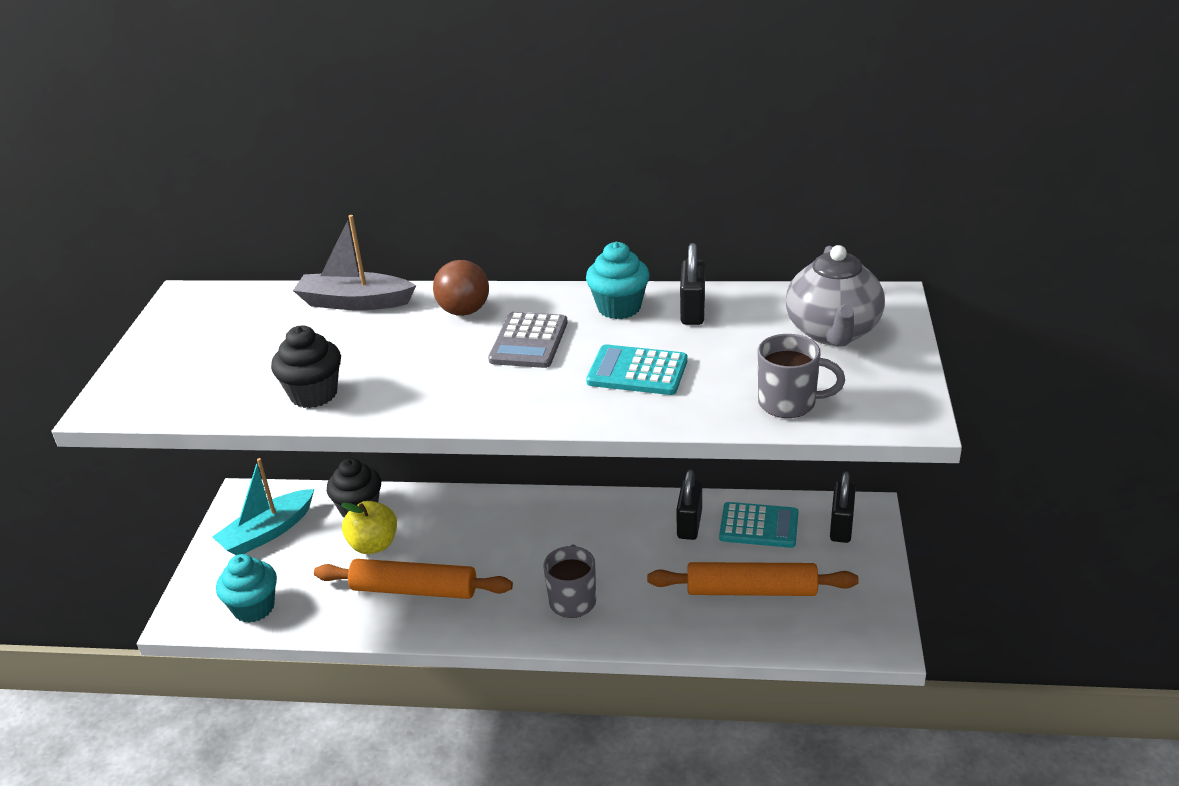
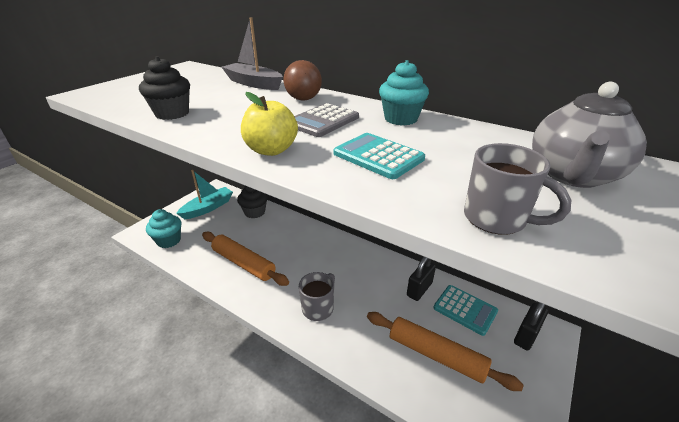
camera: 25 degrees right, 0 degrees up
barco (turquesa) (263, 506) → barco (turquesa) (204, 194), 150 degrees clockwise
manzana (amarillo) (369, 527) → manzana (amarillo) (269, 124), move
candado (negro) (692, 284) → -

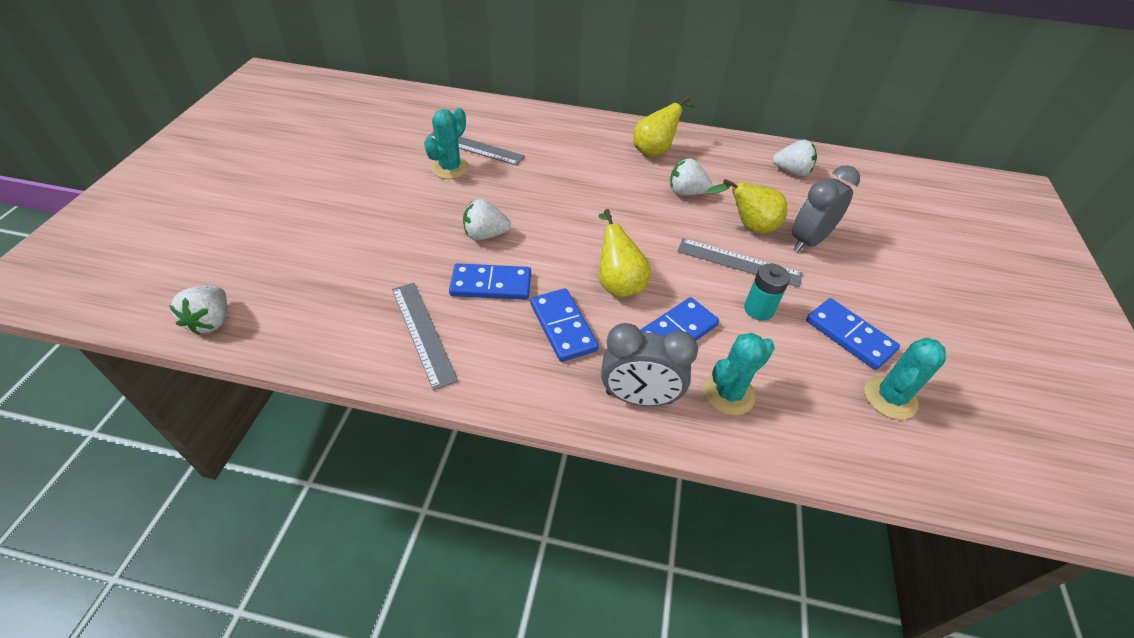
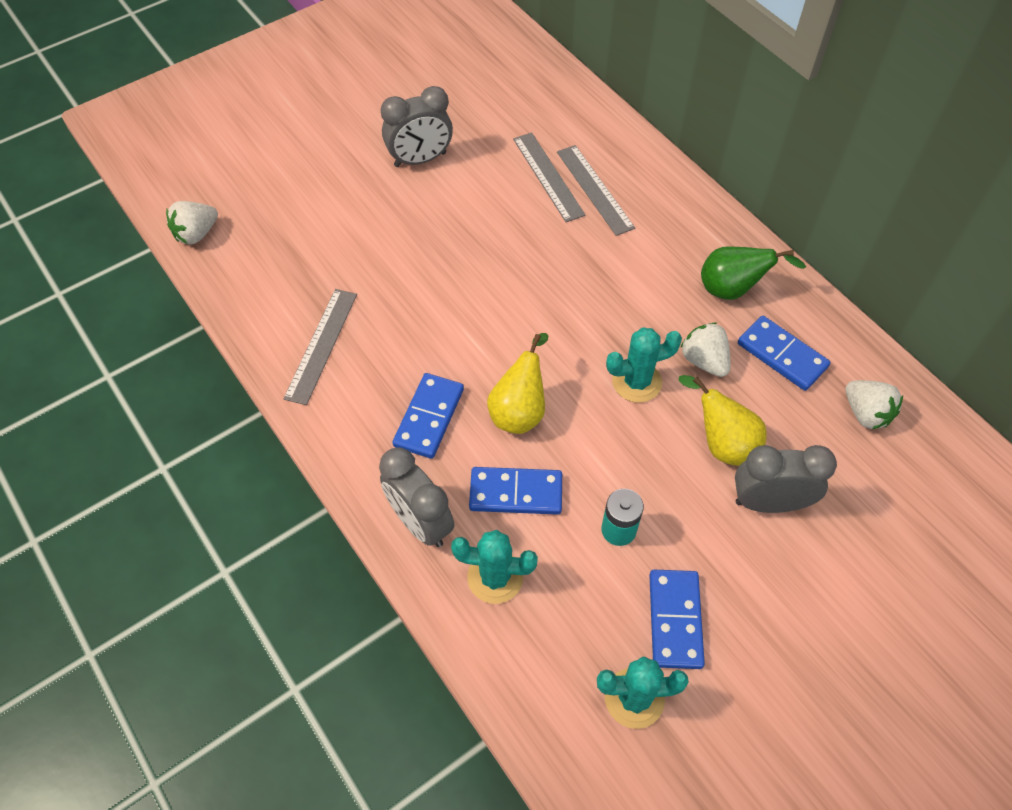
camera: 45 degrees right, 10 degrees up
- → despertador (gris) (417, 126)
regla (gris) (740, 263) → regla (gris) (596, 190), move
cactus (turquesa) (446, 143) → cactus (turquesa) (644, 365), move
pera (amarillo) (665, 126) → pera (verde) (753, 273)
ficha de dominó (azul) (490, 281) → ficha de dominó (azul) (784, 353), move
fresa (blanco) (487, 219) → -

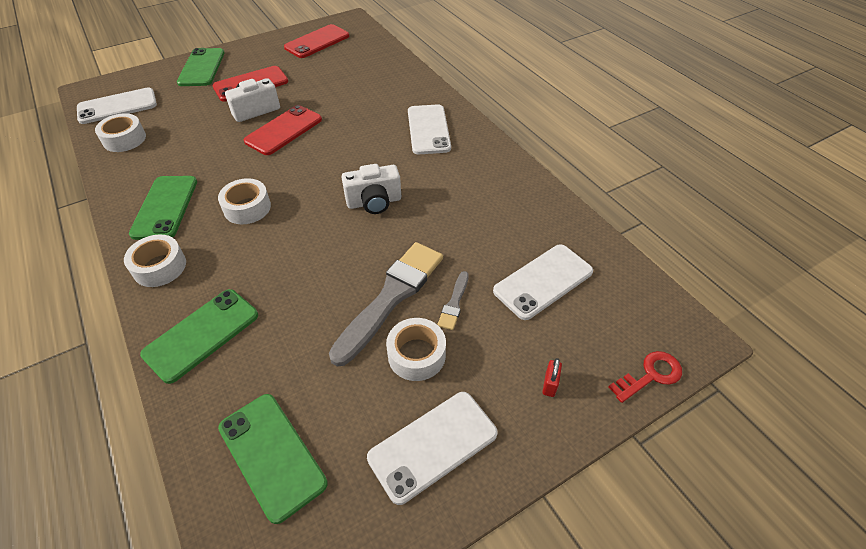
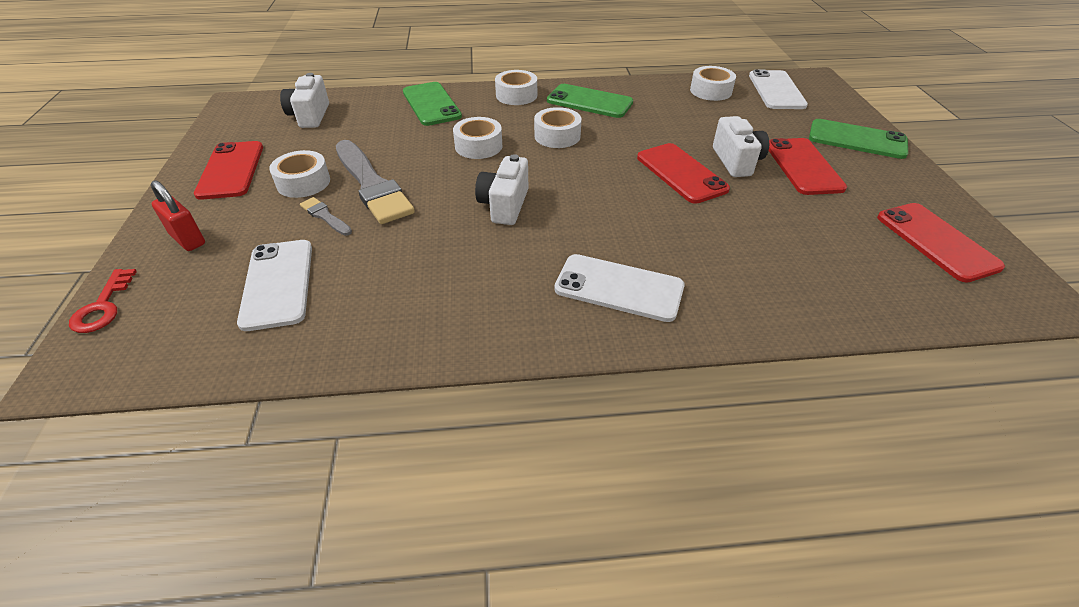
camera: 115 degrees right, 5 degrees down
candado (rojo) (552, 377) → candado (rojo) (178, 215), x1.66
móvil (blanco) (432, 448) → móvil (rojo) (228, 170)
móvil (verde) (273, 459) → cámara (blanco) (304, 100)
- → cinta adhesiva (blanco) (477, 138)

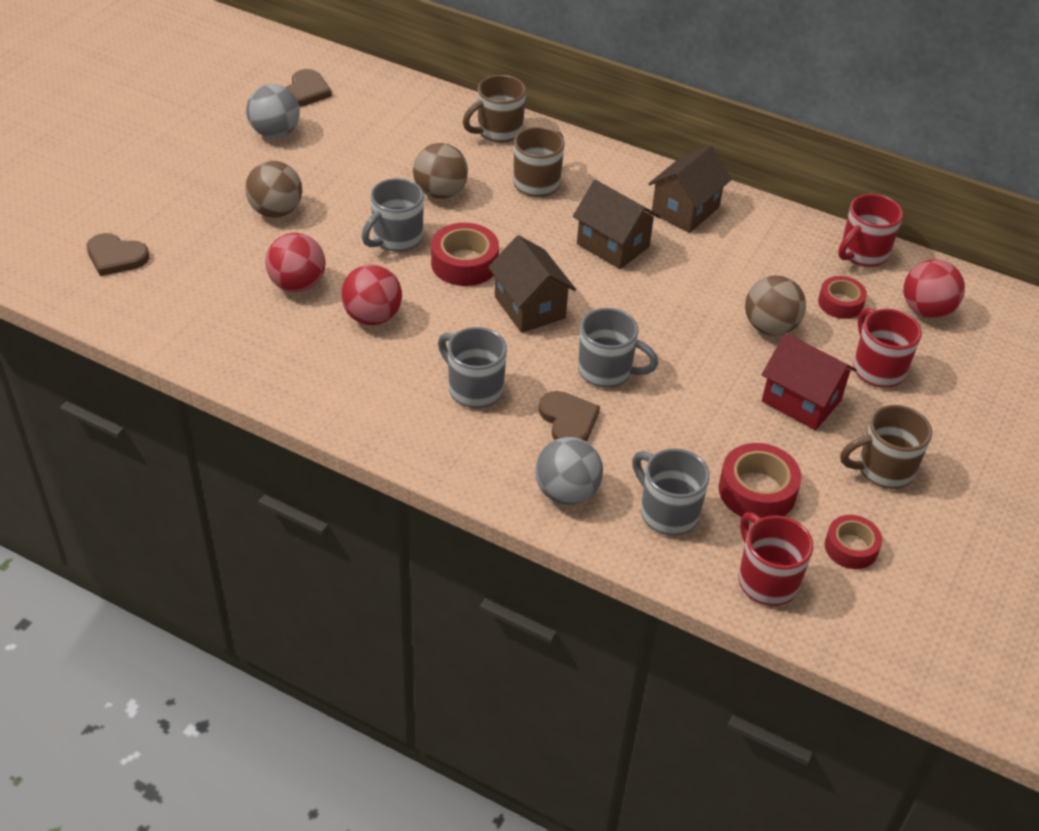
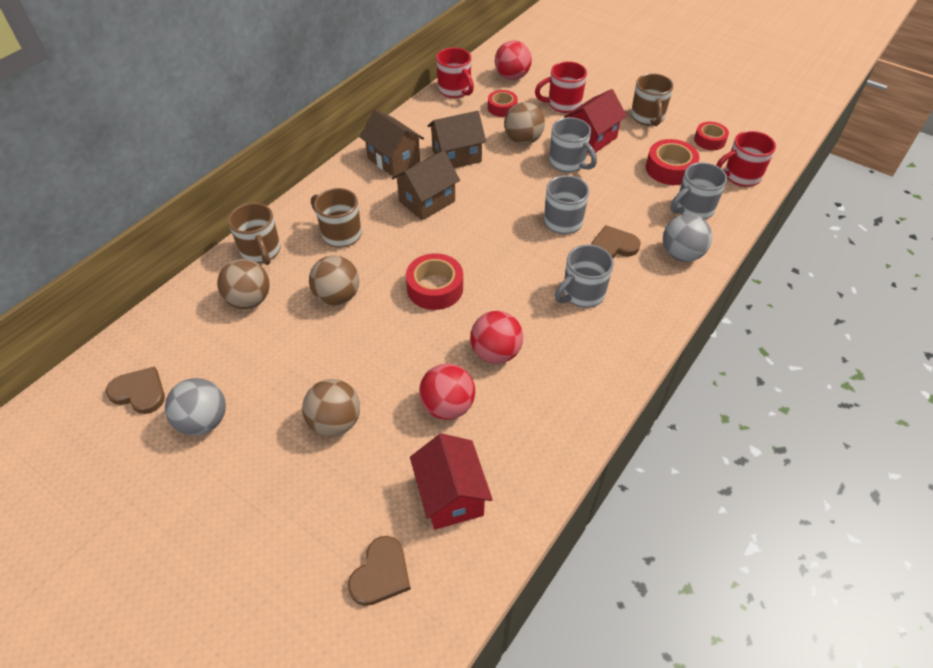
camera: 80 degrees left, 5 degrees up
- → pelota (marrón) (243, 284)
- → casa (rojo) (451, 481)
casa (marrón) (532, 284) → casa (marrón) (457, 139), move
taza (gris) (393, 215) → taza (gris) (573, 145), move

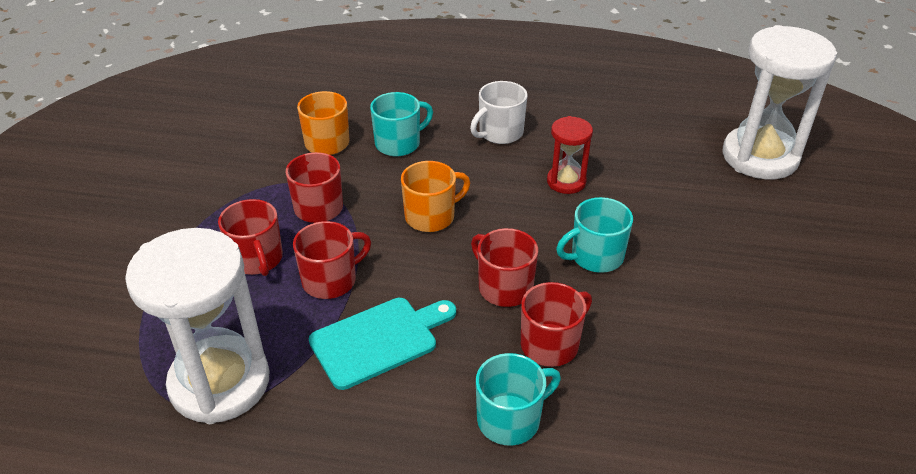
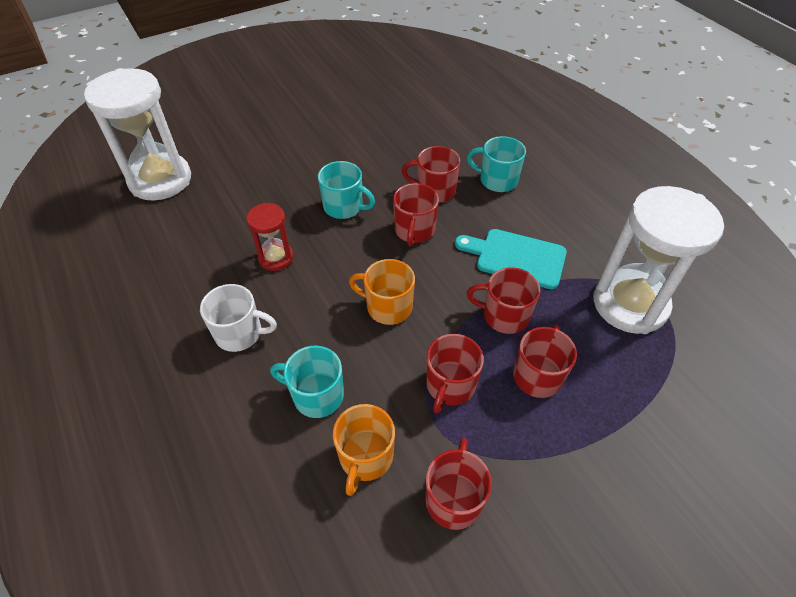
camera: 130 degrees left, 10 degrees up
- → taza (rojo) (459, 484)

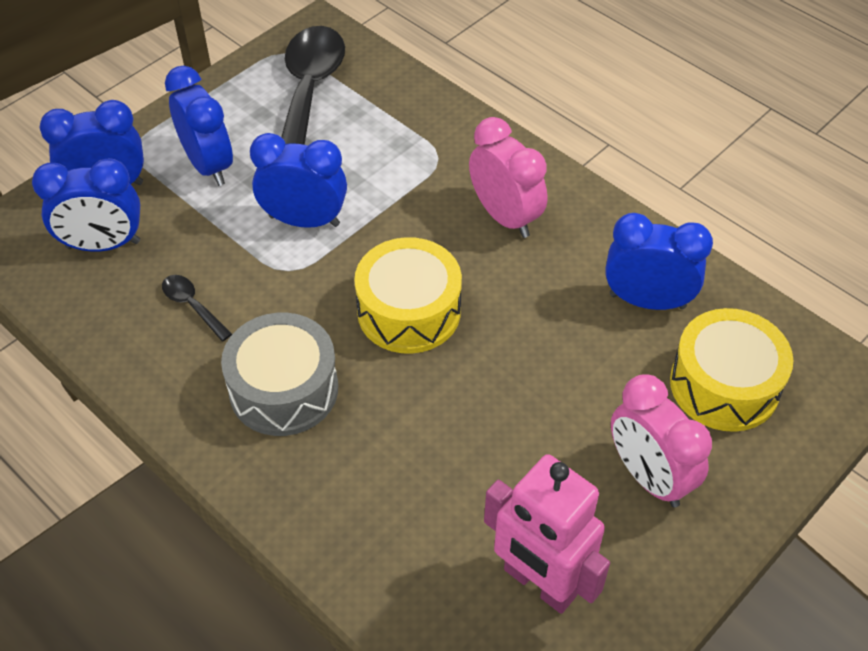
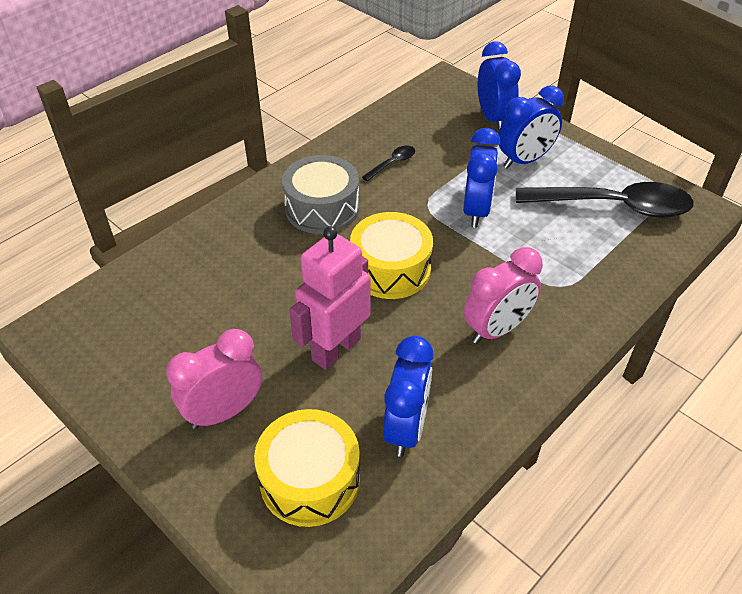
camera: 90 degrees right, 5 degrees down
robot (rosa) (547, 534) → robot (rosa) (329, 298), move
despertador (azul) (86, 205) → -

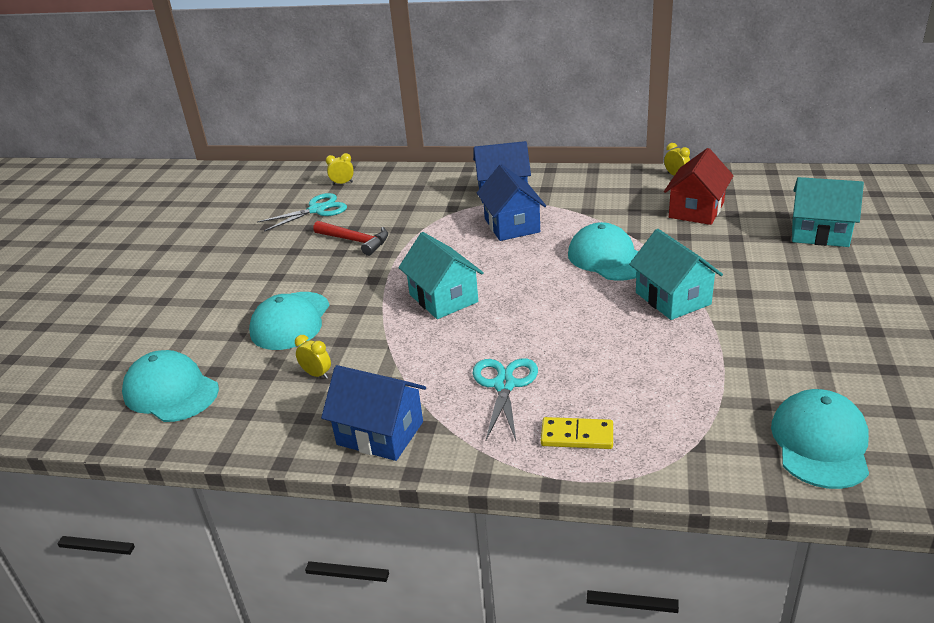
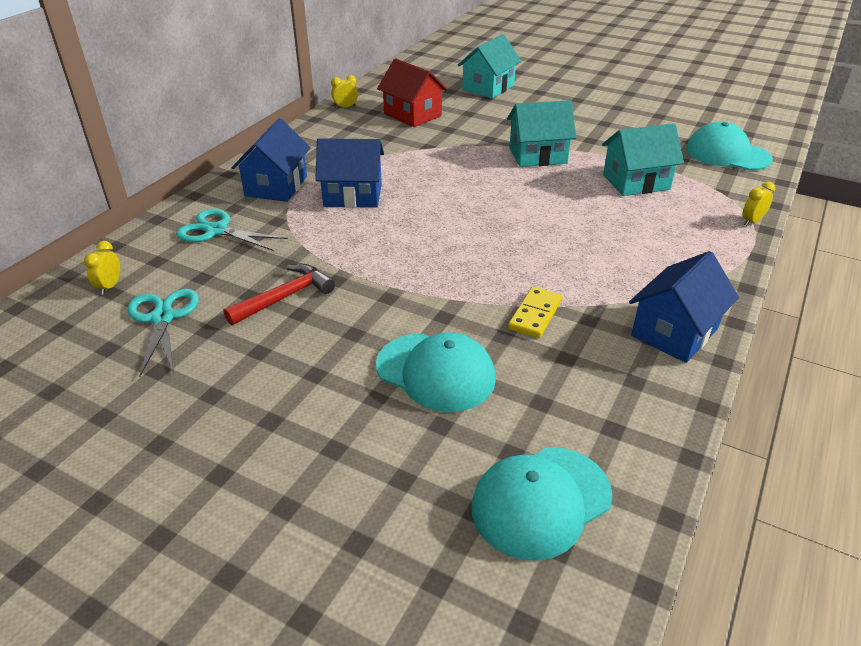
camera: 75 degrees left, 5 degrees up
tijeras (turquesa) (505, 399) → tijeras (turquesa) (232, 230), move
ficha de dominó (amarillo) (577, 433) → ficha de dominó (amarillo) (535, 312), move
casa (turquesa) (441, 275) → casa (turquesa) (643, 159), move
despertador (amarillo) (313, 357) → despertador (amarillo) (758, 203), move
gorra (turquesa) (603, 251) → -

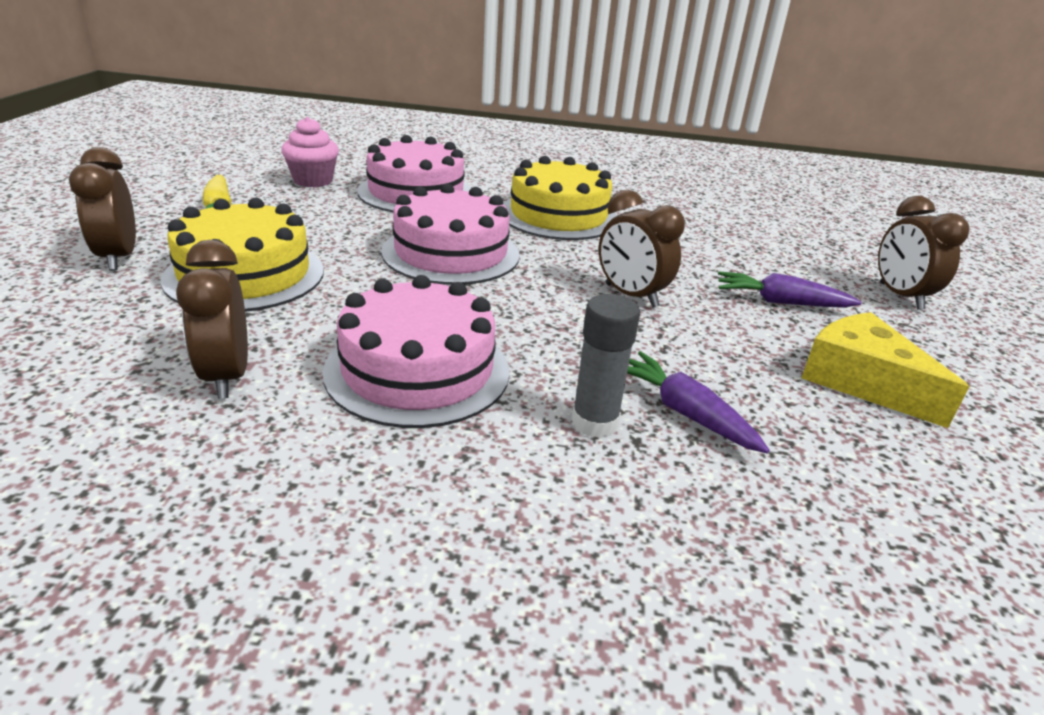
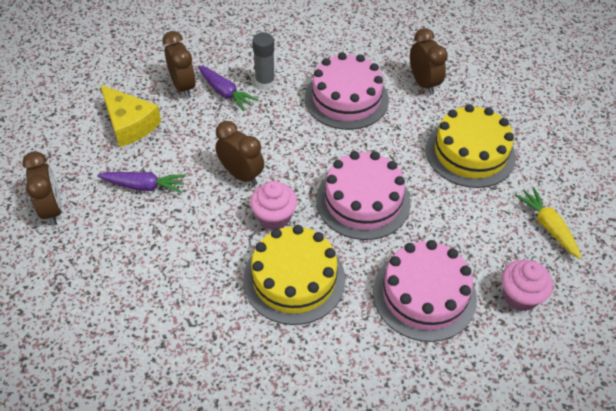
camera: 175 degrees right, 20 degrees up
despertador (marrón) (102, 209) → despertador (marrón) (179, 64), move
- → magdalena (rosa) (273, 205)

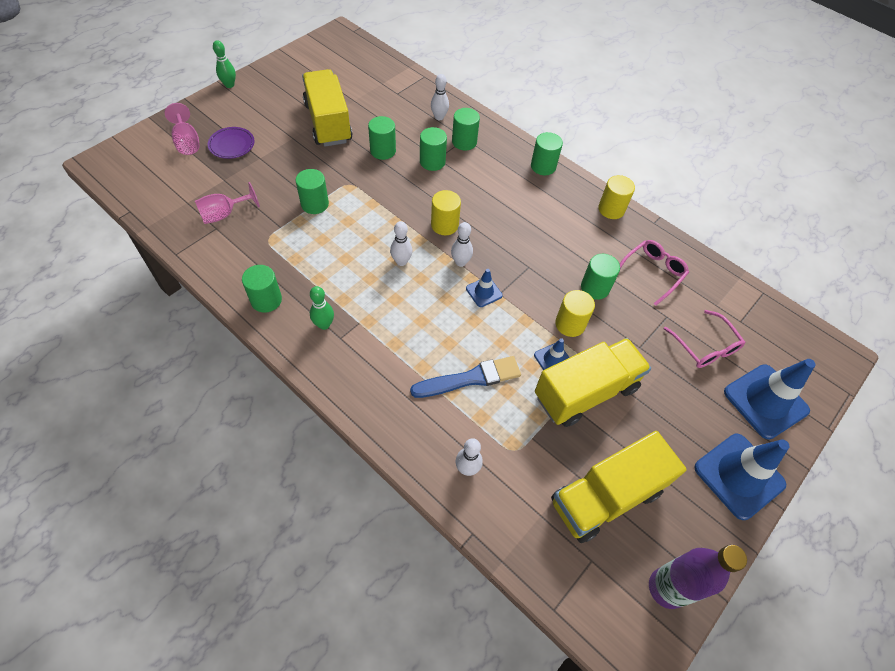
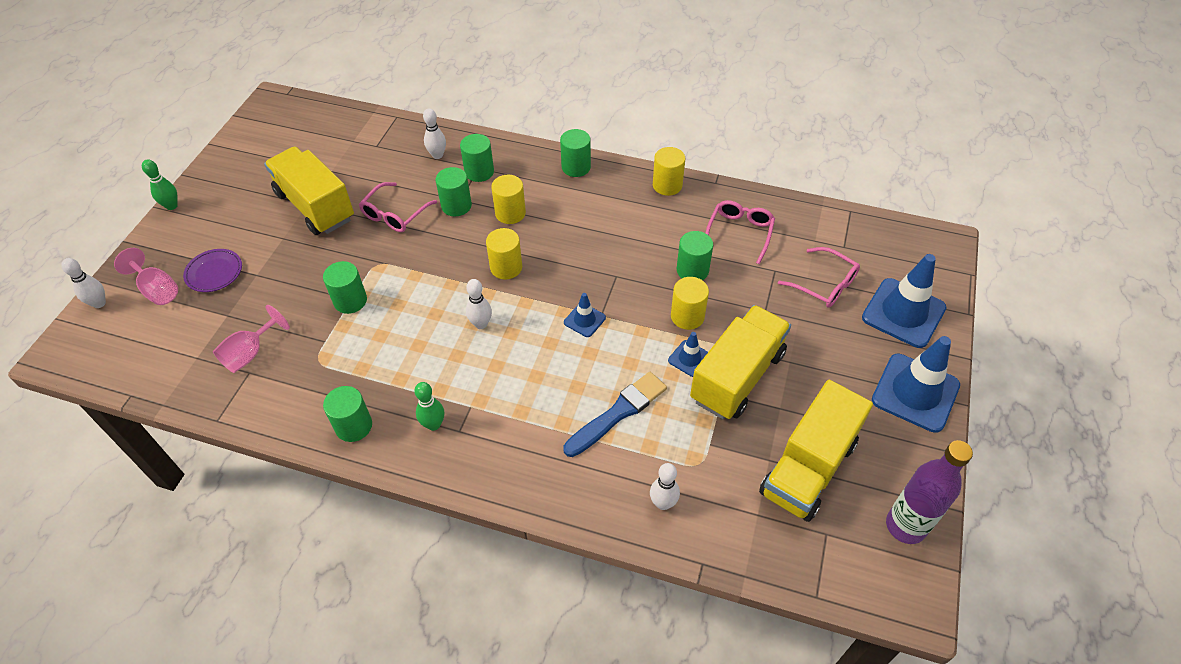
camera: 20 degrees left, 5 degrees down
bolo (blanco) (462, 244) → bolo (blanco) (83, 283), move
cilindro (verde) (382, 138) → gafas (rosa) (398, 207)
- → cilindro (amarillo) (508, 199)

